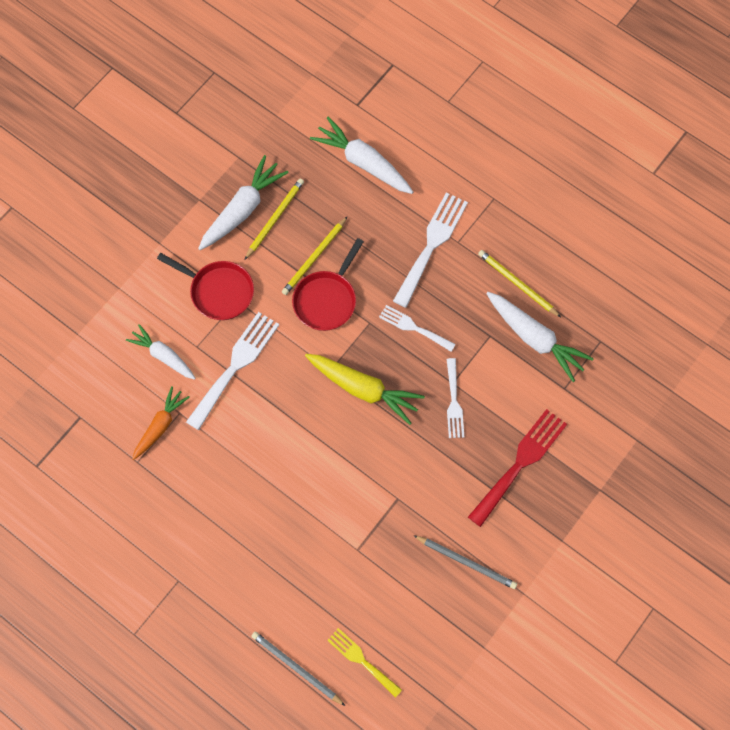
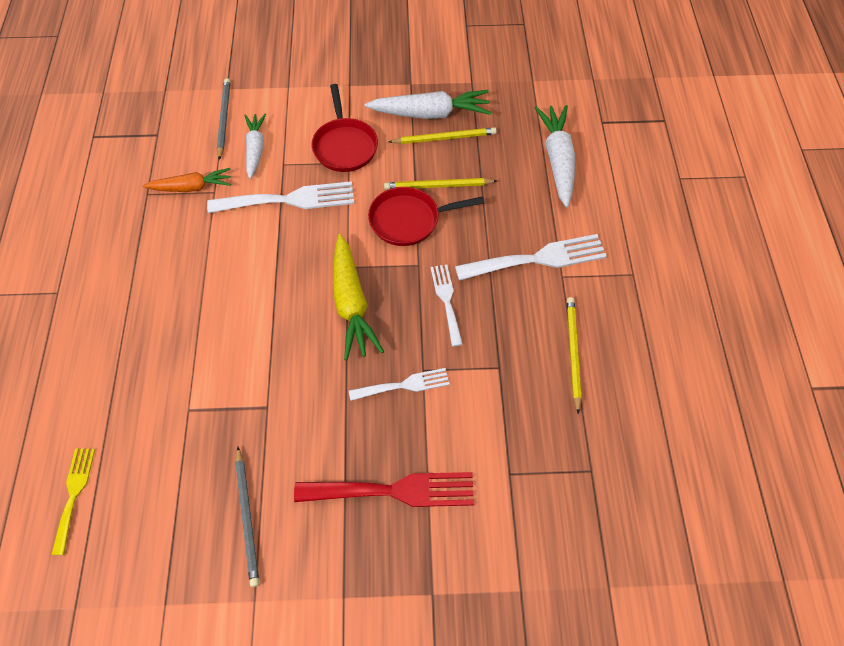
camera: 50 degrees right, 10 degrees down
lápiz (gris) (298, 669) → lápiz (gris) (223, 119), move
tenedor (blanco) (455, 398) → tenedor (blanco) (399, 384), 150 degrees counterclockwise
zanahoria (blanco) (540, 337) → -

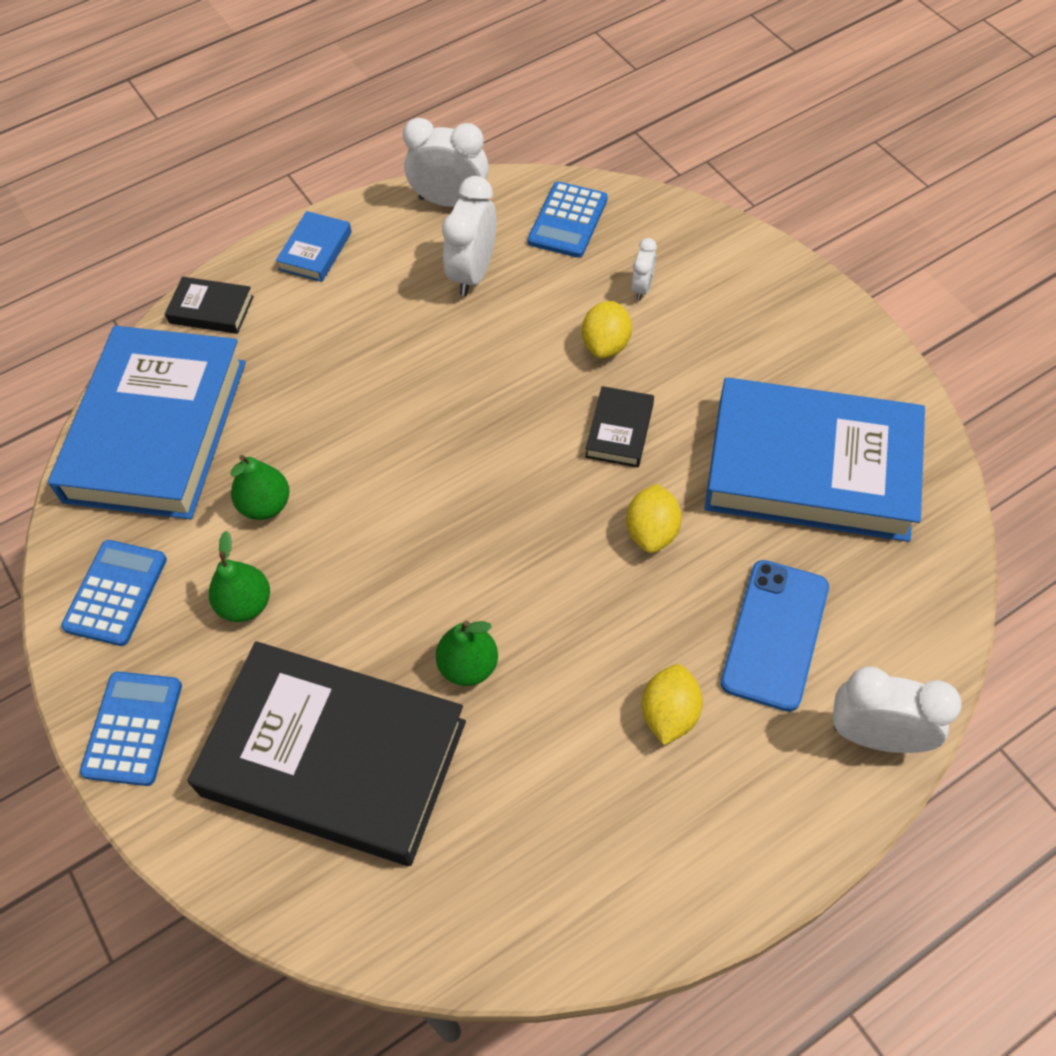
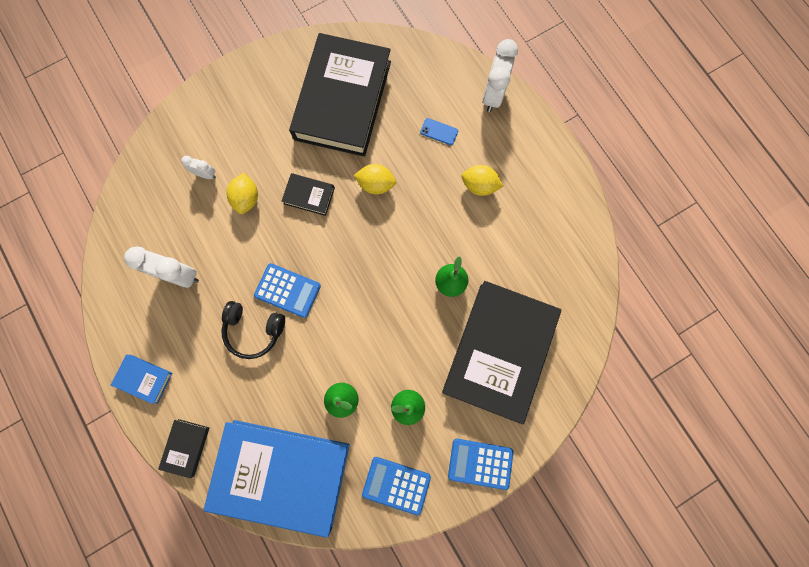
camera: 90 degrees left, 20 degrees up
- → auriculares (negro) (253, 330)
limón (amarillo) (607, 329) → limón (amarillo) (242, 193), 75 degrees clockwise
calculadora (azul) (568, 220) → calculadora (azul) (287, 290), move
libro (azul) (814, 460) → libro (negro) (340, 95)
móvil (azul) (774, 636) → móvil (azul) (439, 131), x0.47
despertador (blanco) (446, 162) → -

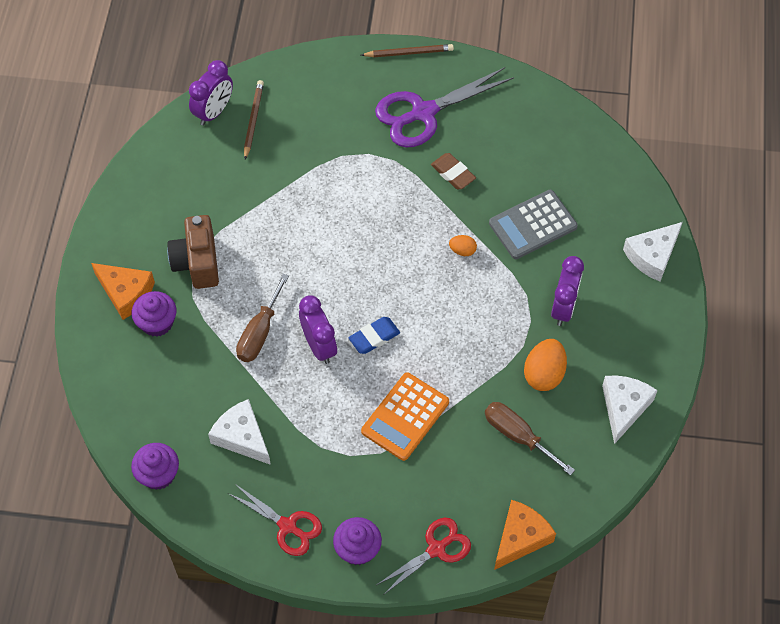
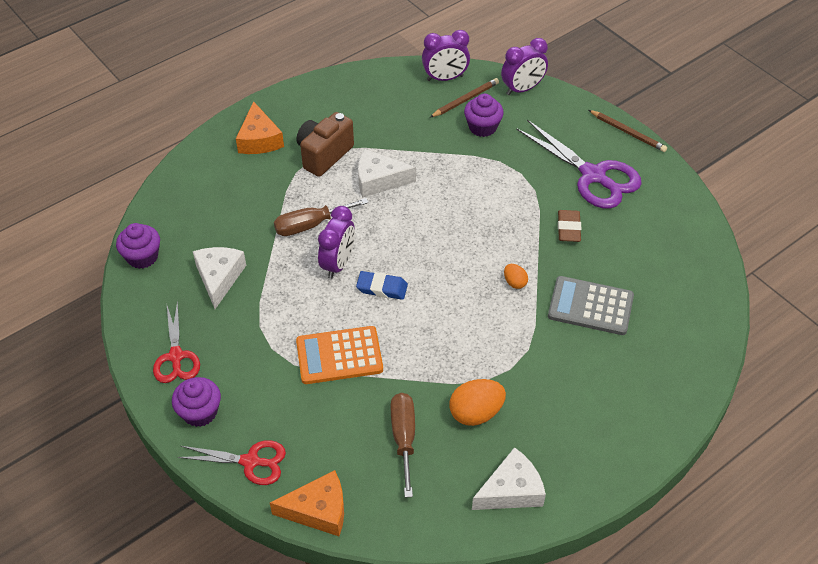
camera: 45 degrees right, 10 degrees down
queso (blanco) (653, 251) → queso (blanco) (387, 173), move
magdalena (morado) (154, 314) → magdalena (morado) (484, 115), move
despertador (morado) (567, 291) → despertador (morado) (524, 66), move
tijeras (morado) (444, 107) → tijeras (morado) (579, 164), 150 degrees counterclockwise

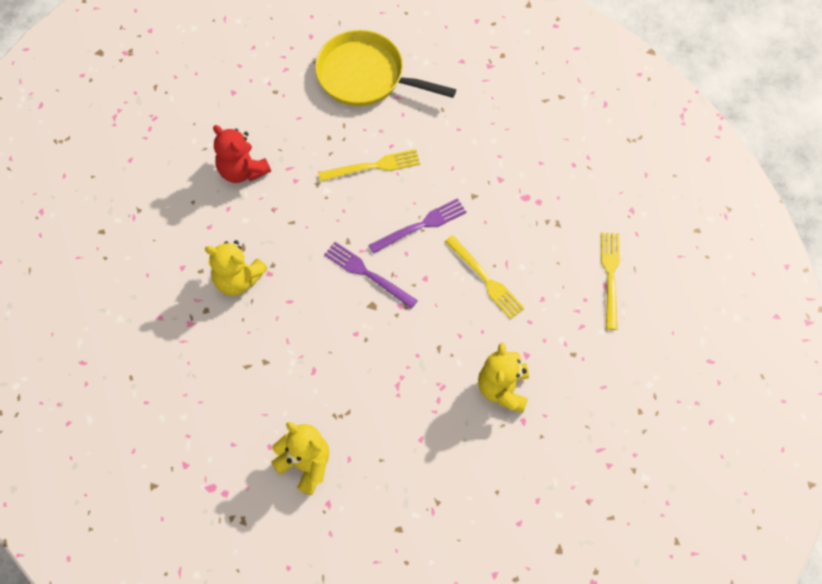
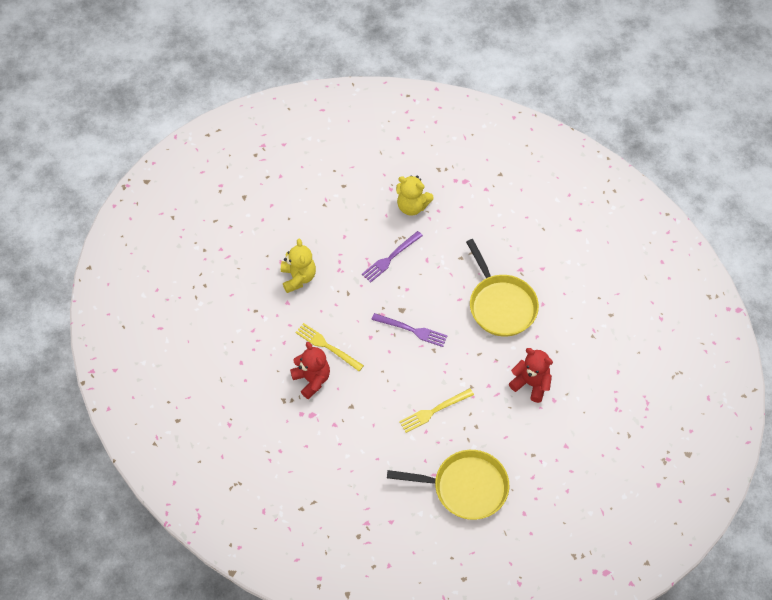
camera: 165 degrees right, 5 degrees down
- → osito (rojo) (310, 370)
tenedor (morado) (417, 226) → tenedor (morado) (392, 257), move
osito (amarillo) (236, 268) → sartén (amarillo) (502, 288)
tenedor (amarillo) (610, 281) → -

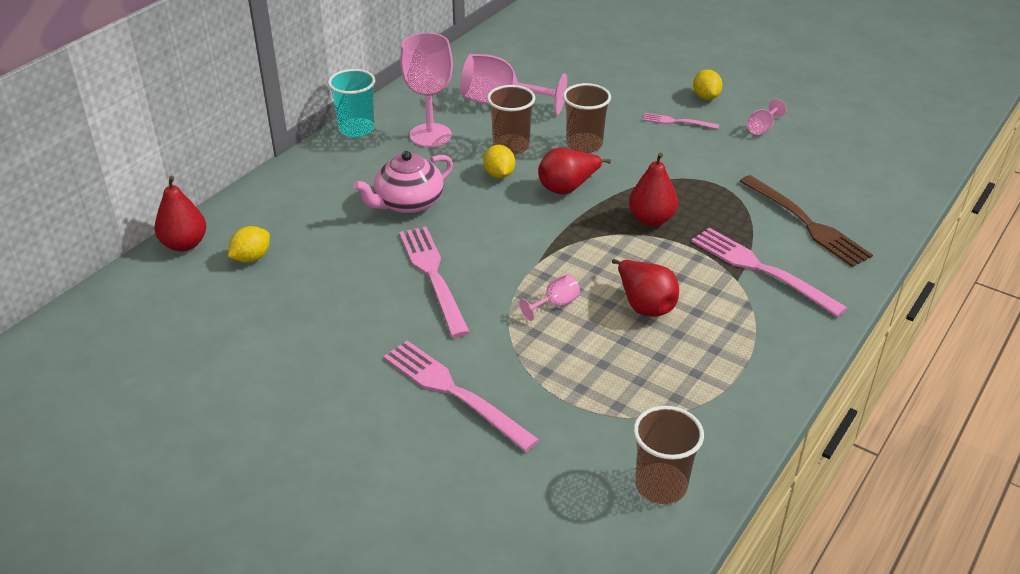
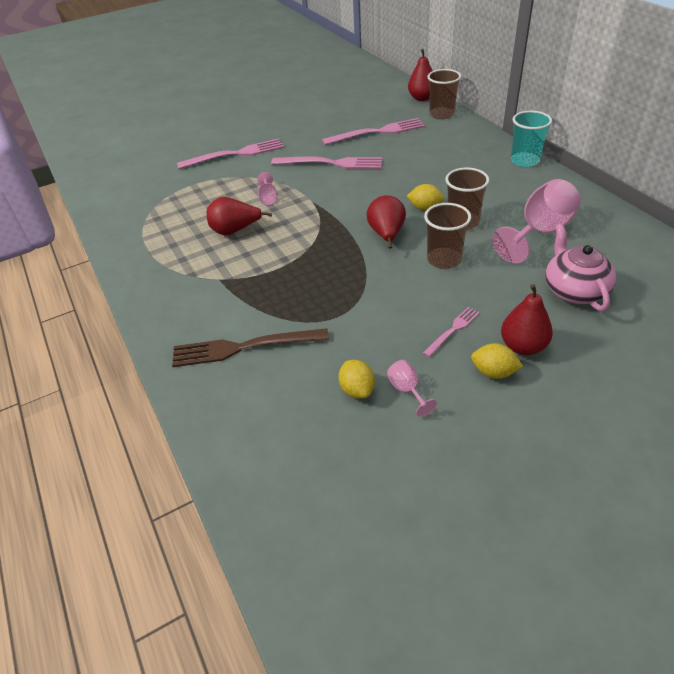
camera: 120 degrees right, 5 degrees up
tenedor (rosa) (769, 272) → tenedor (rosa) (373, 131), move
limón (amarillo) (249, 244) → limón (amarillo) (357, 379), move
vaso (marrón) (668, 455) → vaso (marrón) (444, 94), move
pera (rojo) (653, 189) → pera (rojo) (527, 319), move
tetera (rosa) (403, 182) → tetera (rosa) (580, 267), move
copa (rosa) (426, 90) → -

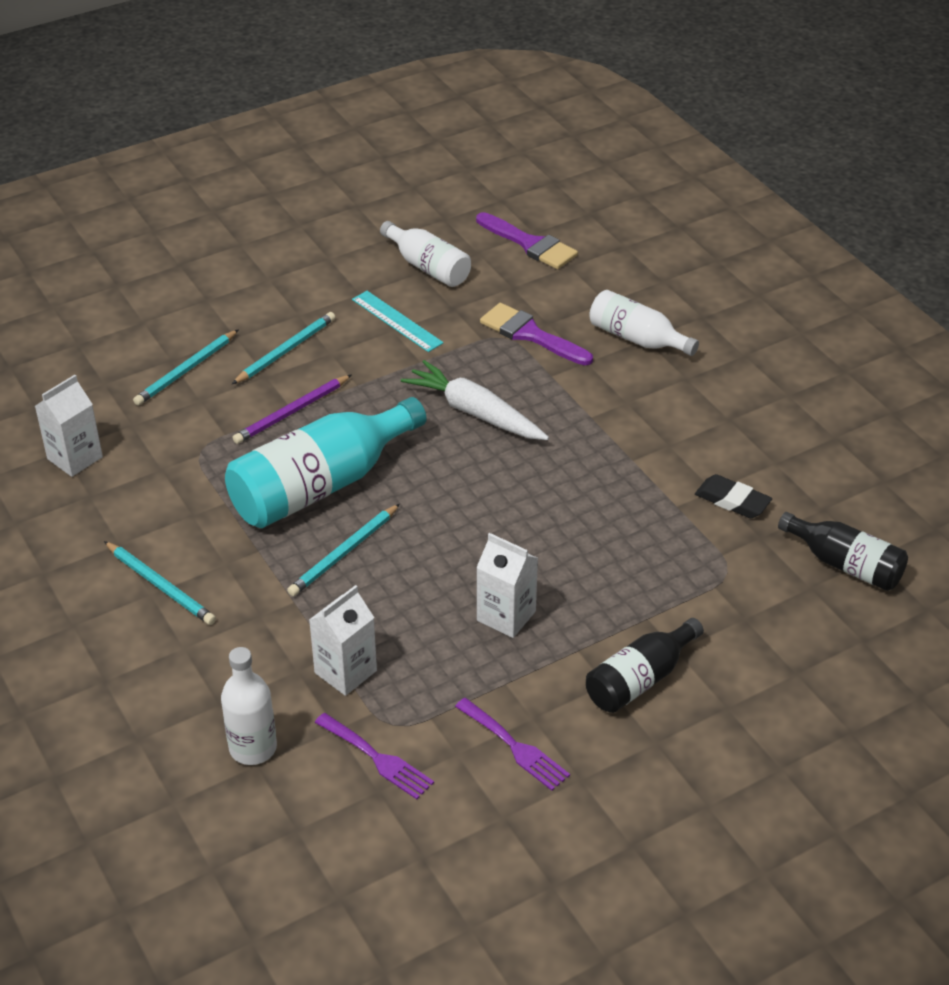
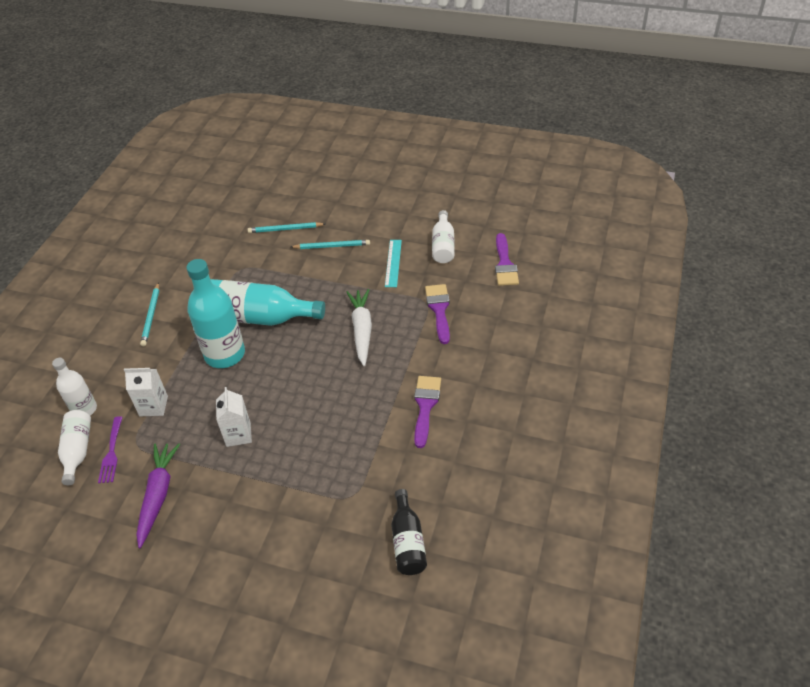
camera: 50 degrees right, 5 degrees up
botella (blanco) (644, 323) → botella (blanco) (74, 447), move
tenedor (morado) (512, 744) → zanahoria (morado) (158, 495)
lápiz (turquesa) (343, 550) → botella (turquesa) (215, 313)
- → pincel (morado) (427, 412)
cartón de leche (blanco) (69, 426) → -
lápiz (morado) (292, 409) → -
botella (negro) (645, 665) → -
goma de borrar (negro) (733, 496) → -

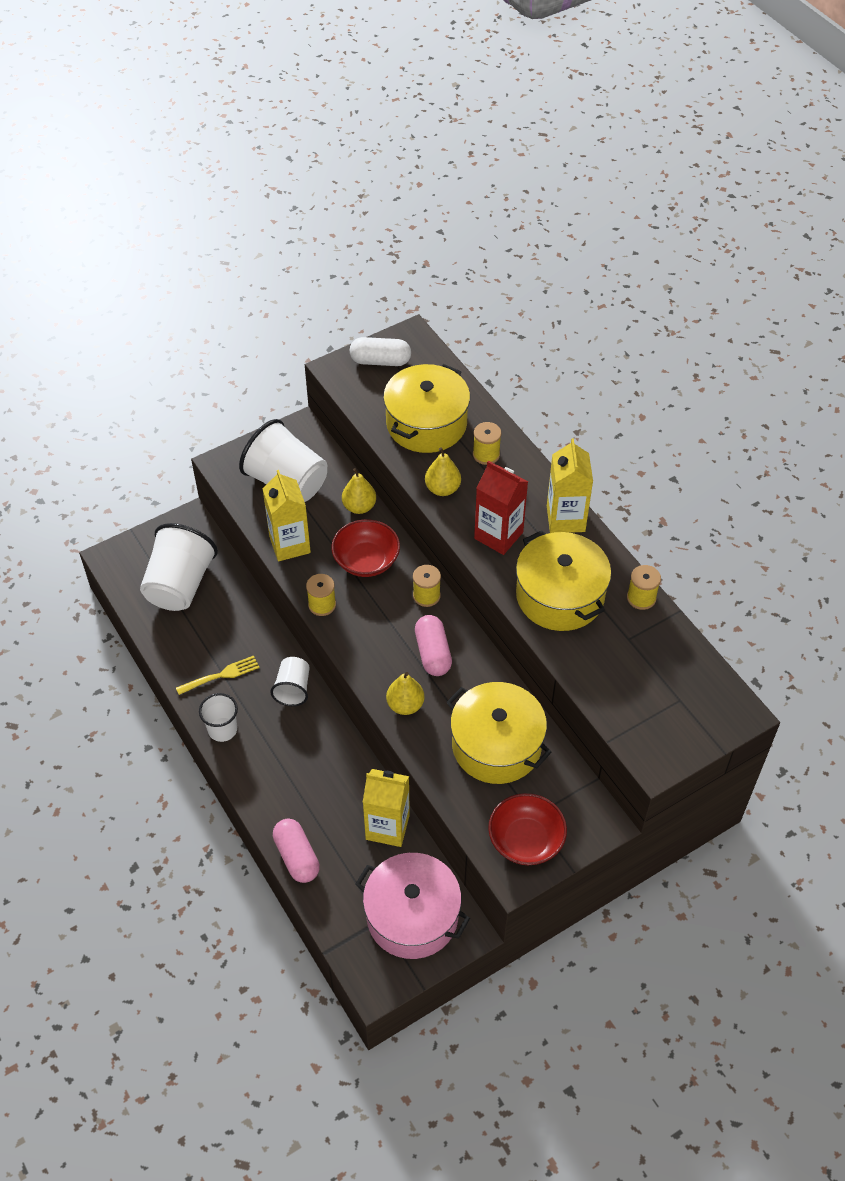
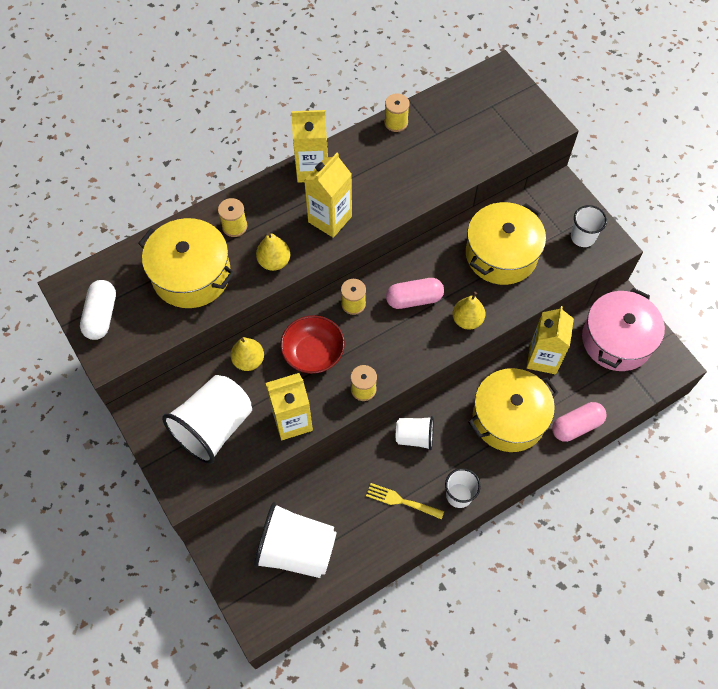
camera: 90 degrees left, 10 degrees up
cartón de leche (rojo) (501, 508) → cartón de leche (amarillo) (328, 195)
tenedor (amarillo) (217, 675) → tenedor (amarillo) (405, 501), 45 degrees counterclockwise
olla (amarillo) (563, 581) → olla (amarillo) (513, 410), move
cuenco (rojo) (527, 829) → vaso (blanco) (589, 226)

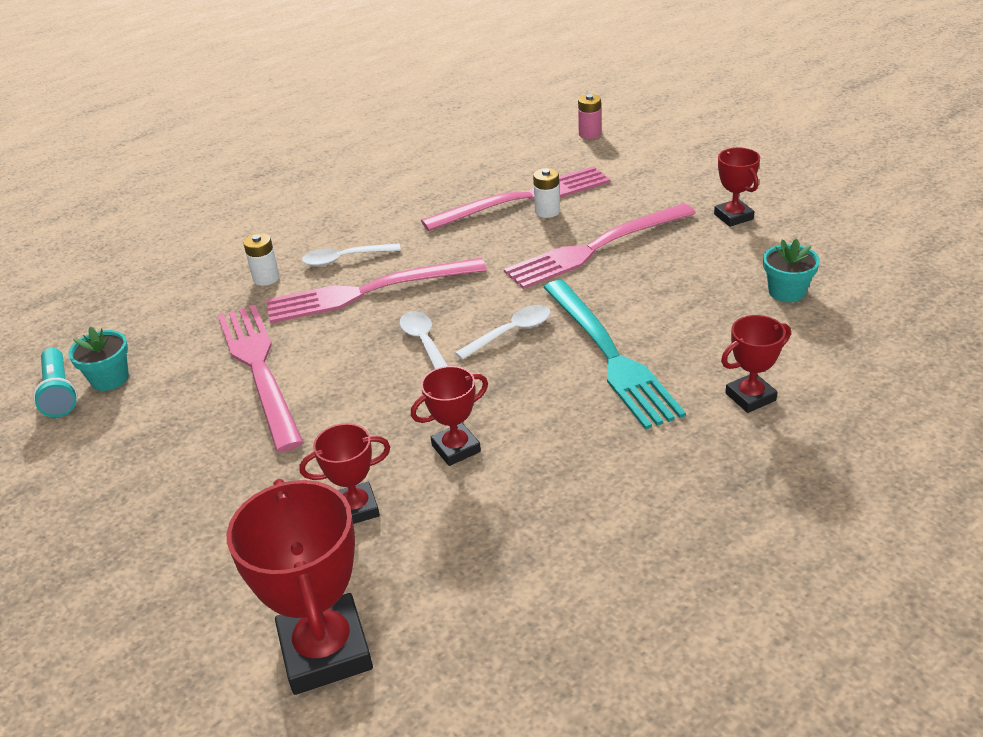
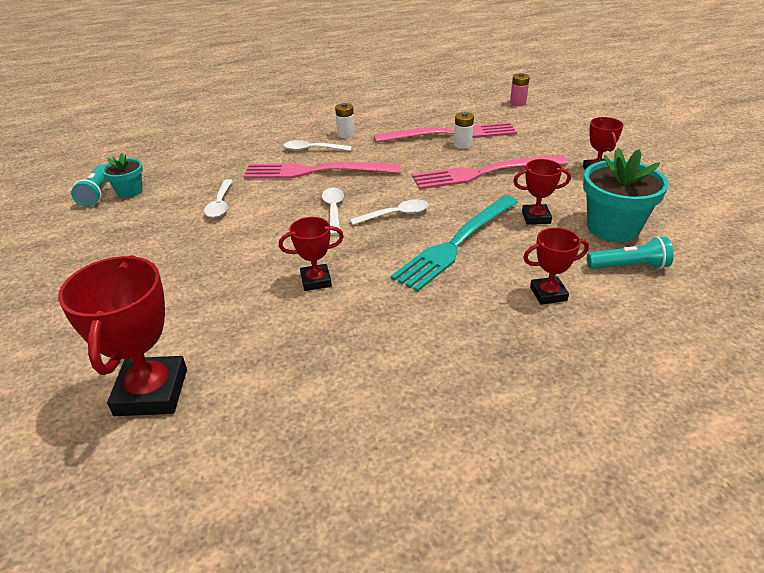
camera: 15 degrees right, 0 degrees up
tenedor (rosa) (261, 378) → cuchara (blanco) (218, 198)
pila (blanco) (261, 259) → pila (blanco) (345, 120), move
tenedor (turquesa) (614, 355) → tenedor (turquesa) (454, 243), 45 degrees clockwise
trofeo (rojo) (344, 473) → trofeo (rojo) (542, 192), move
maceta (turquesa) (791, 270) → maceta (turquesa) (626, 195), x1.80
- → lámpara de mano (turquesa) (630, 252)

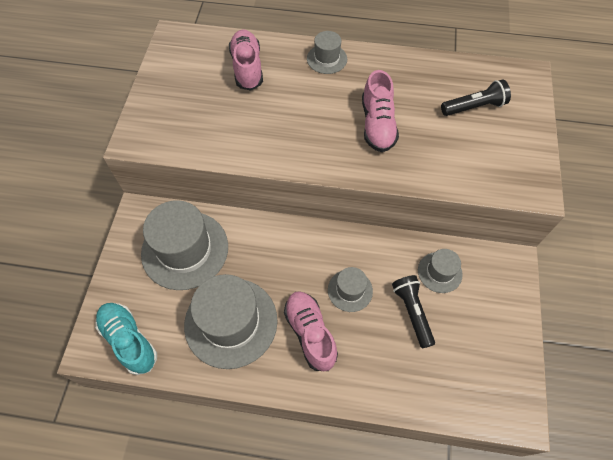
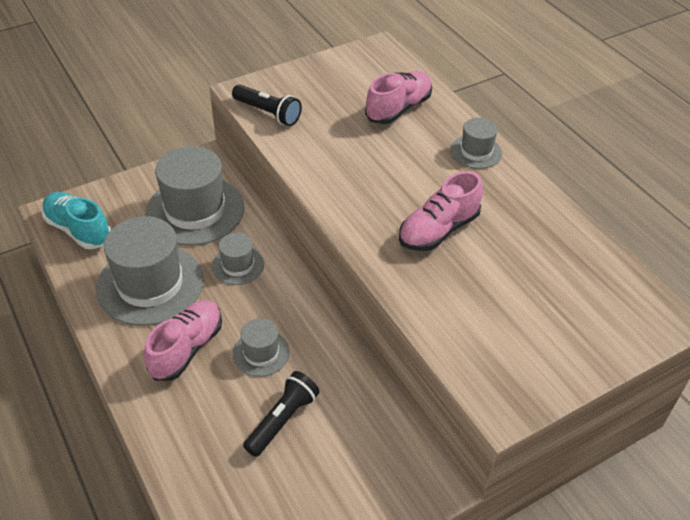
camera: 50 degrees right, 15 degrees down
zapato (turquesa) (126, 339) → zapato (turquesa) (76, 220), 60 degrees counterclockwise
sombrero (gris) (440, 271) → sombrero (gris) (238, 259), move
lámpara de mano (negro) (476, 98) → lámpara de mano (negro) (267, 105), move

